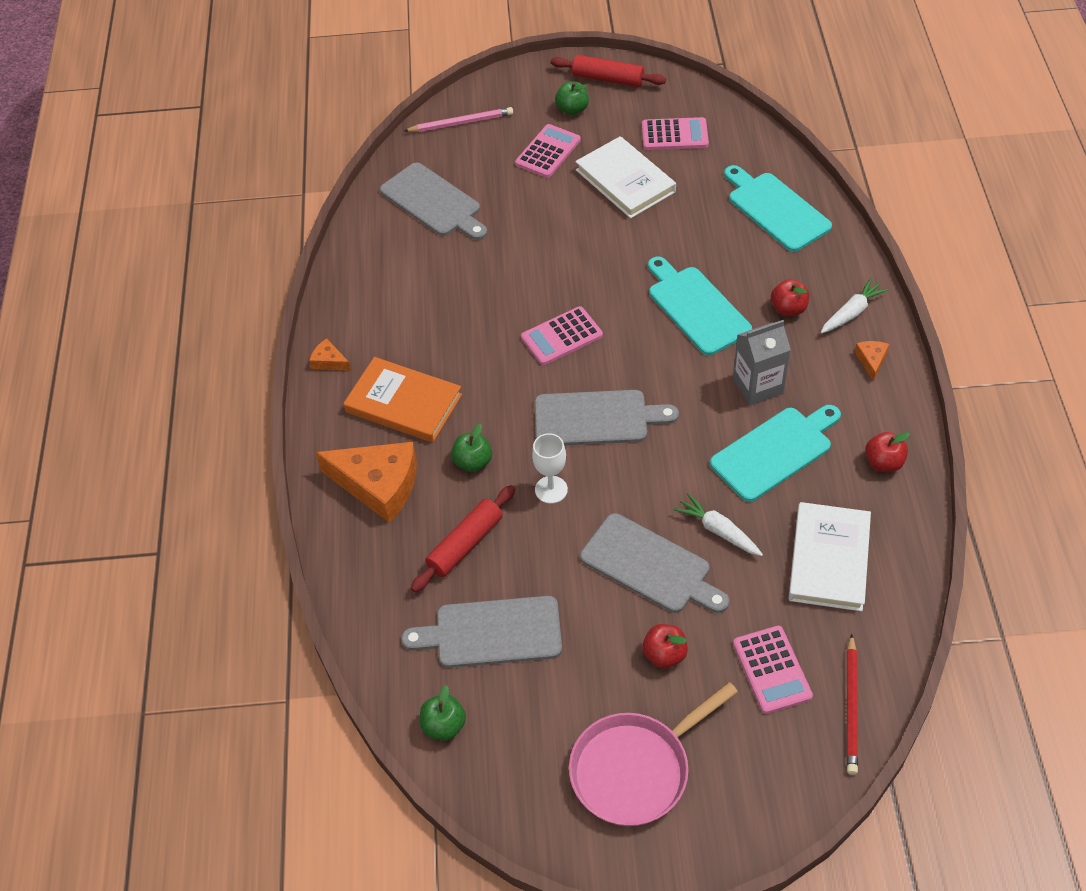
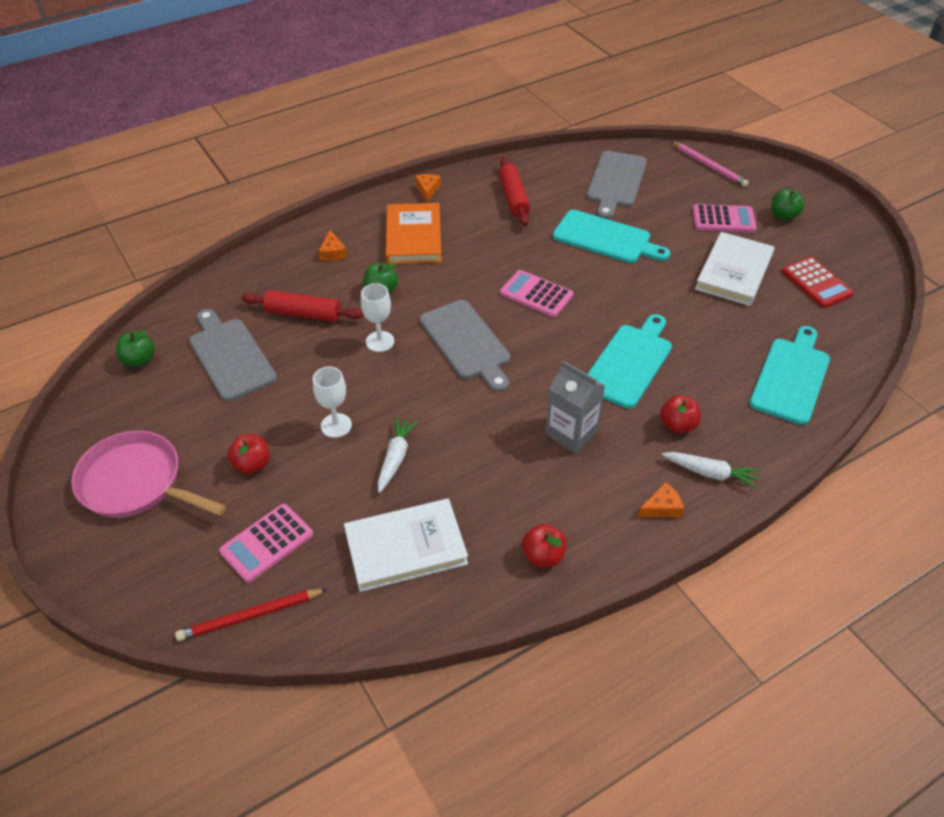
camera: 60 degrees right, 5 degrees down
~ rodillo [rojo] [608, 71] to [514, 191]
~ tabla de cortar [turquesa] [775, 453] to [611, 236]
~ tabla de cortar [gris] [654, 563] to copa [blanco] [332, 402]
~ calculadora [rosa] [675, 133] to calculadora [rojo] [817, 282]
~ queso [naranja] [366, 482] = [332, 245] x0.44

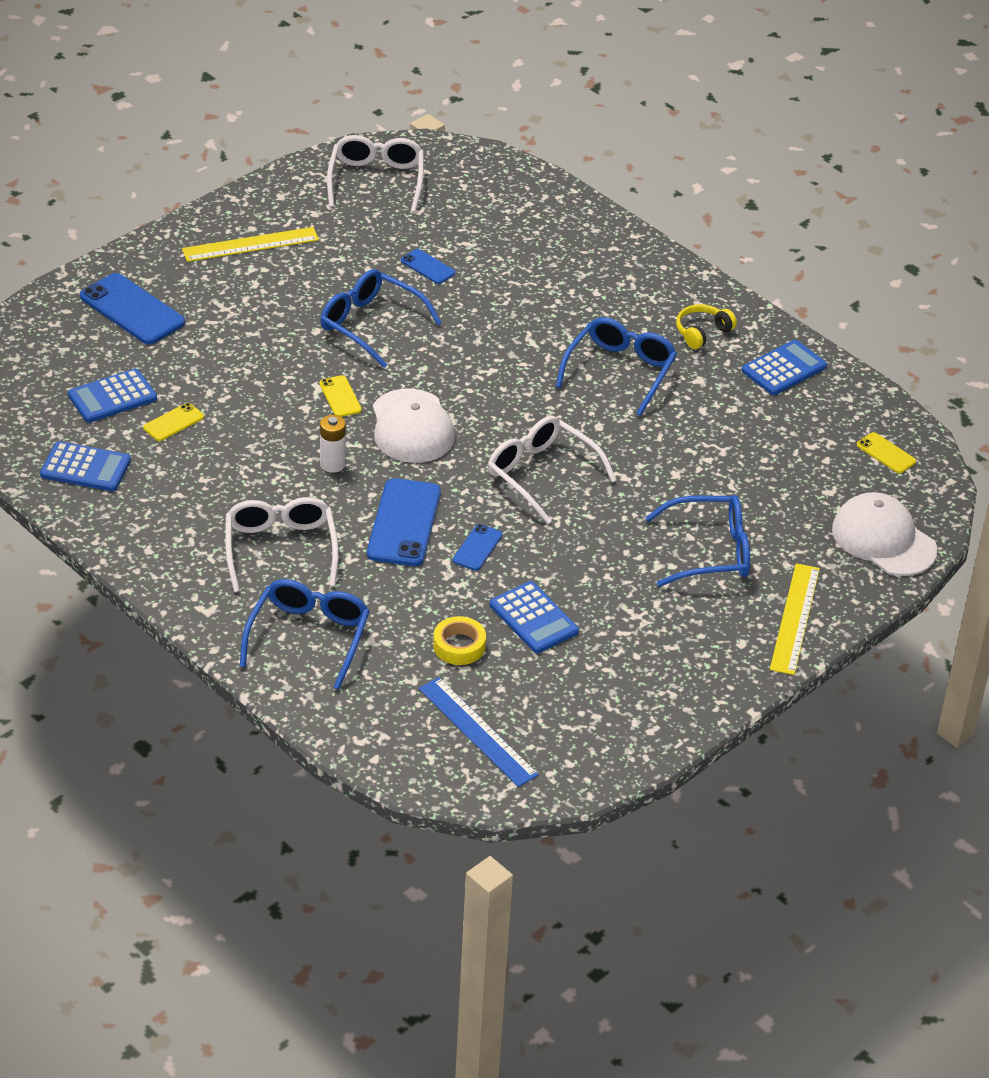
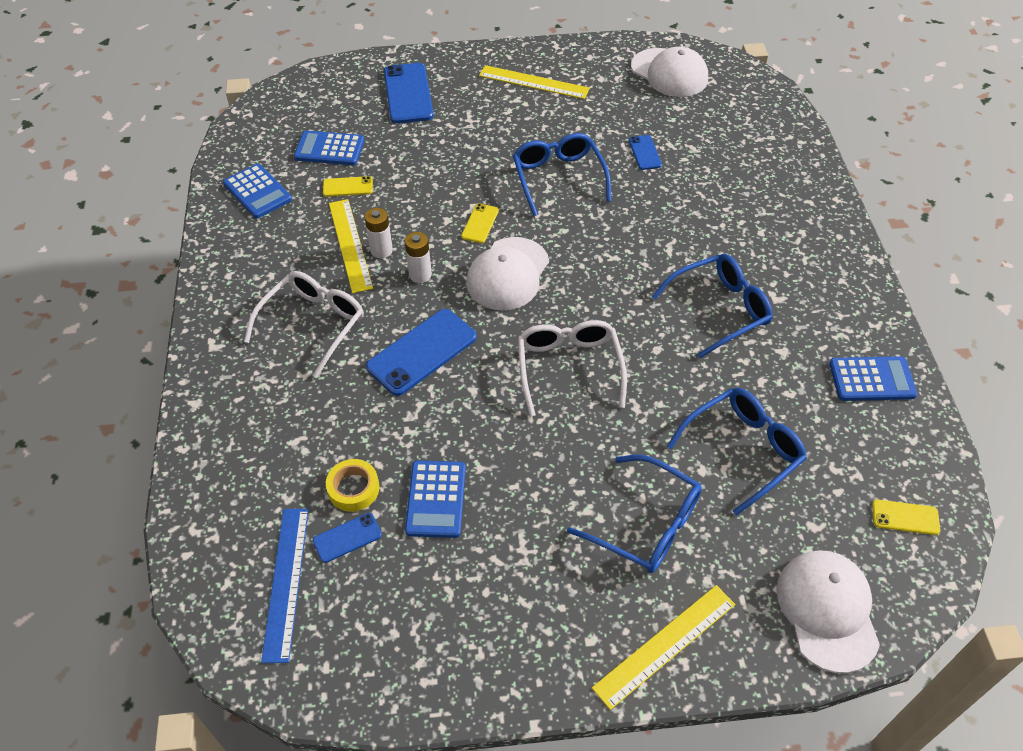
camera: 40 degrees right, 10 degrees up
- auriculares [amarillo] [706, 326]
+ regla [amarillo] [351, 246]
+ pila [blanco] [379, 233]
~ gafas [azul] [305, 634] to [737, 452]
~ móvil [azul] [478, 547] to [347, 538]
~ gafas [blanco] [375, 174] to gorra [blanco] [669, 72]
~ móvil [amarillo] [886, 452] = [906, 517] 75 degrees counterclockwise

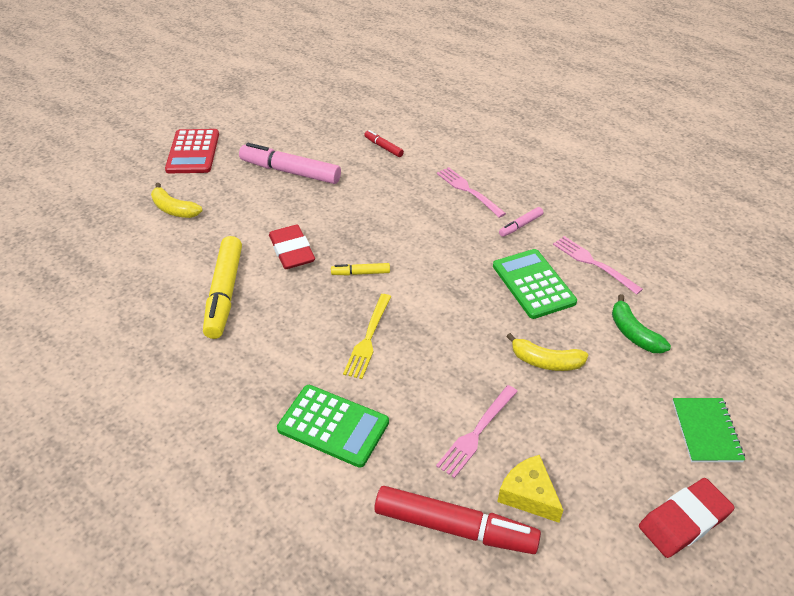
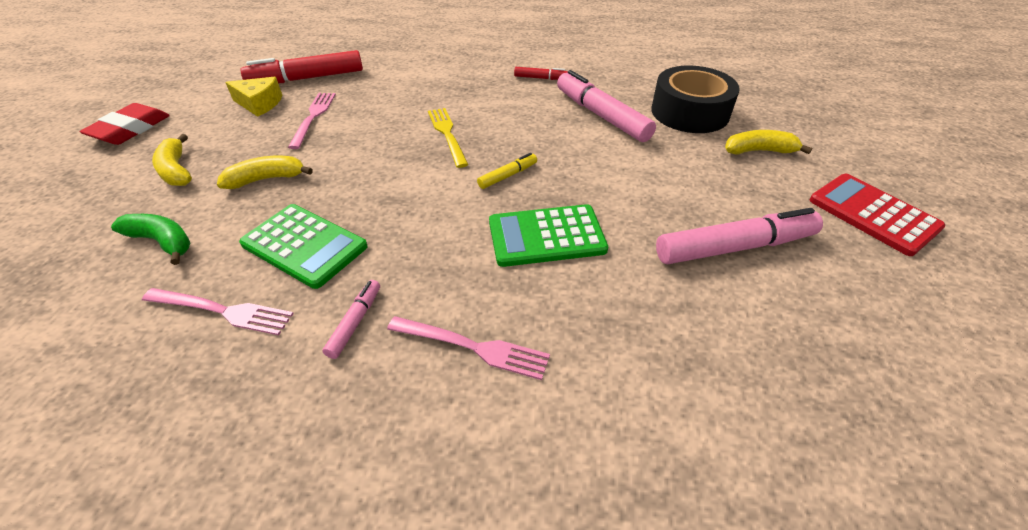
camera: 145 degrees right, 0 degrees up
- goma de borrar [rojo] [292, 247]
- cuaderno [verde] [708, 430]
+ plátano [amarillo] [172, 160]
+ cinta adhesiva [negro] [695, 99]
~ calculadora [verde] [333, 426] to [548, 235]
~ rotulador [rojo] [384, 143] to [541, 73]
~ rotulador [amarillo] [222, 287] to rotulador [rosa] [606, 106]

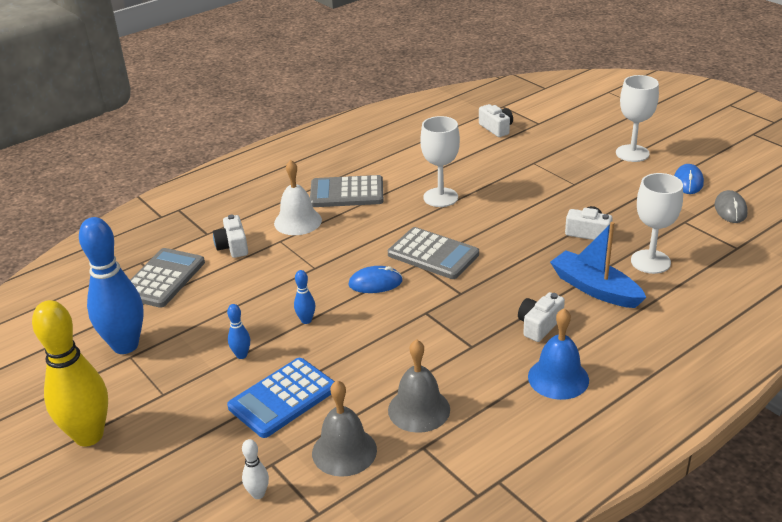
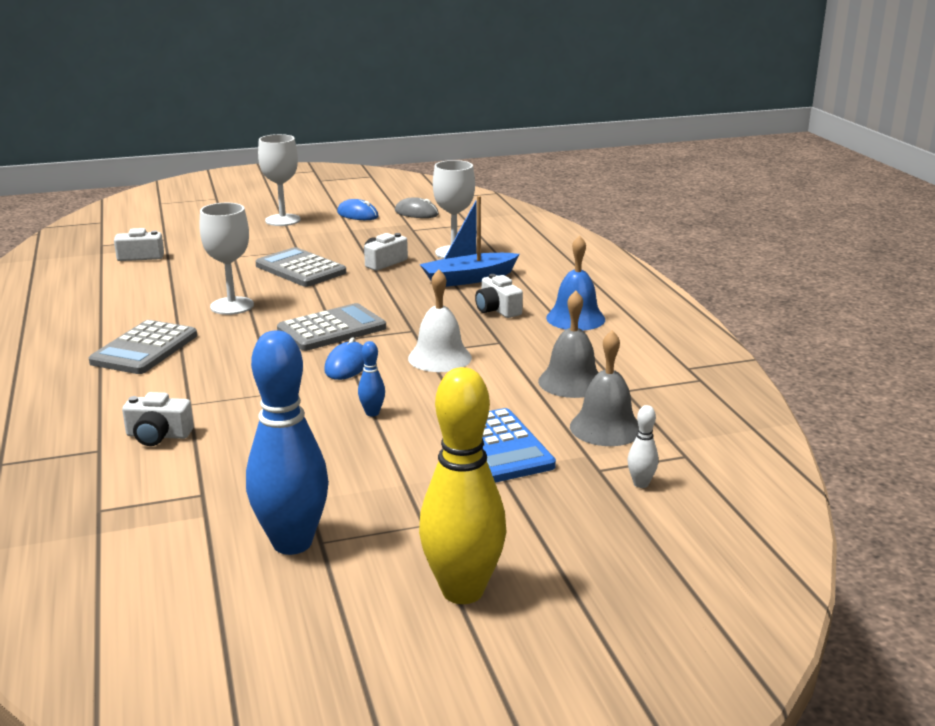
camera: 70 degrees left, 10 degrees down
- bolo [azul] [238, 331]
~ calculadora [gris] [167, 278] to [301, 267]
~ campana [blanco] [298, 197] to [440, 320]

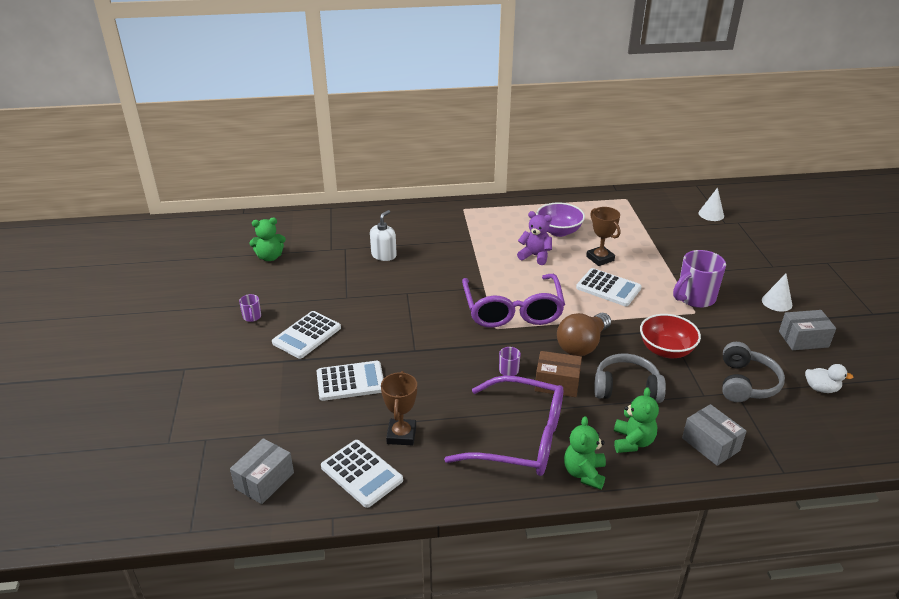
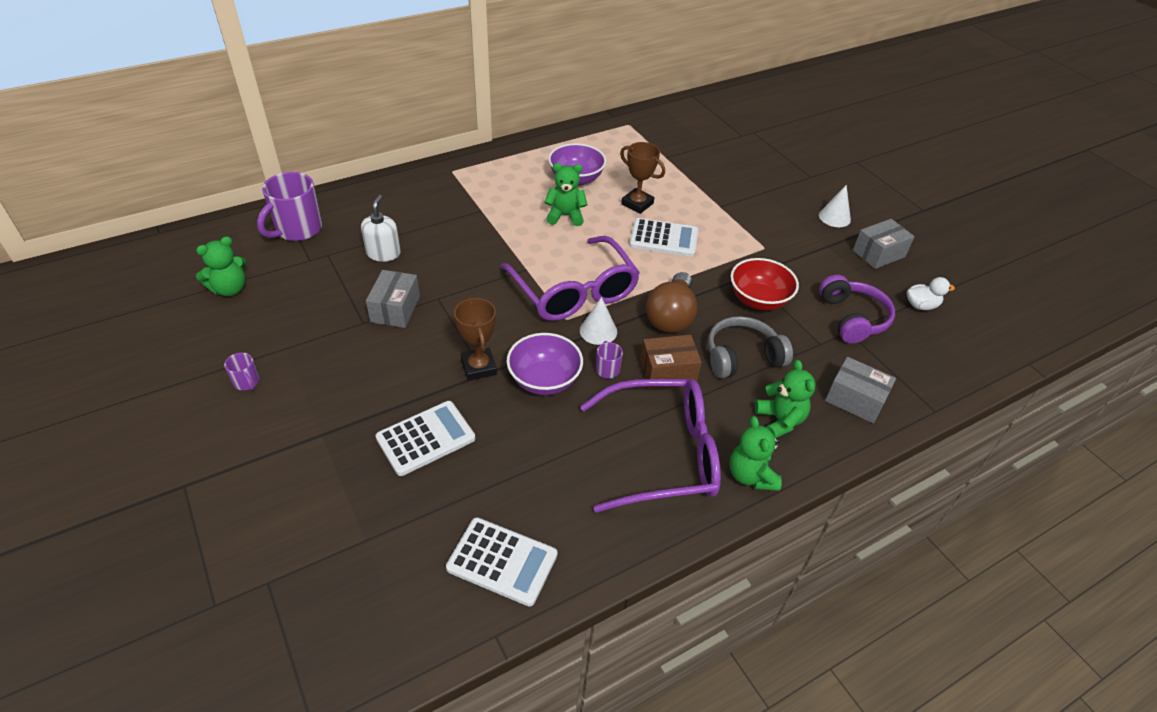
camera: 25 degrees left, 10 degrees up
- calculadora [blanco] [306, 335]
+ cuenco [morado] [545, 364]
~ caja [gris] [262, 471] to [393, 299]
~ trofeo [marrón] [399, 408] to [475, 339]
~ taza [morado] [699, 279] to [289, 206]
~ cono [blanco] [711, 204] to [598, 321]
~ osito [morado] [534, 238] to osito [verde] [566, 194]
~ auriculares [gris] [753, 372] to auriculares [morado] [857, 309]

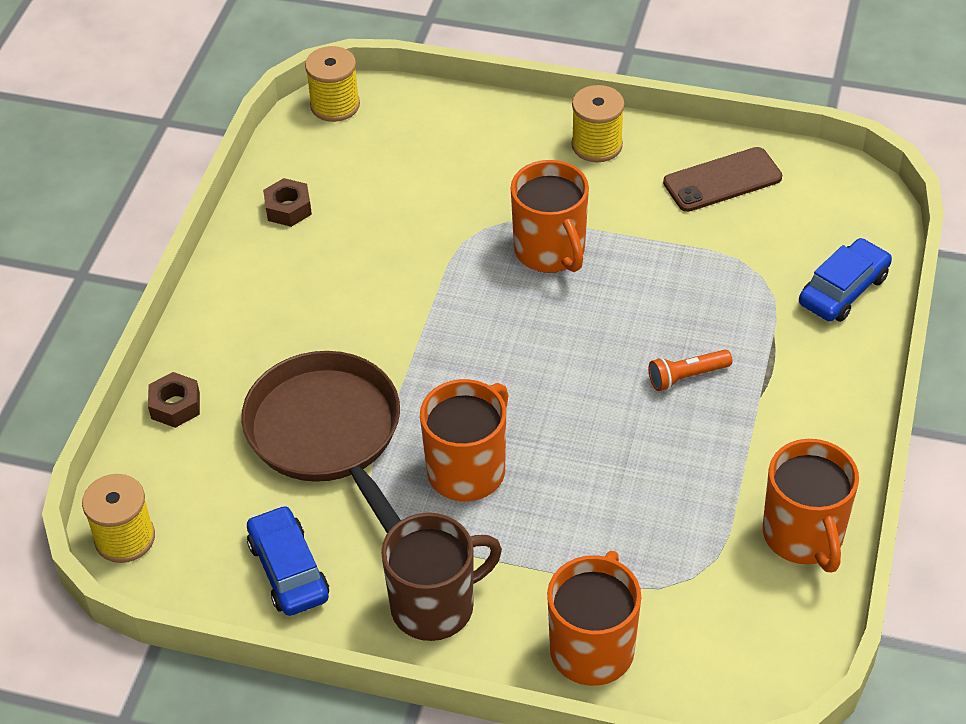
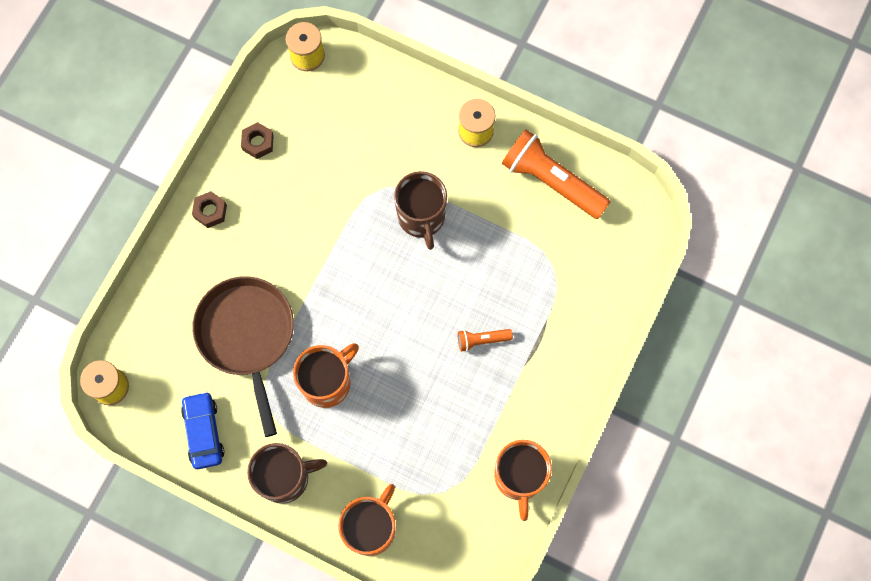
camera: 10 degrees right, 25 degrees up
- coche [azul] [845, 280]
~ tuerca [marrón] [174, 400] to [209, 209]
~ móvil [marrón] [722, 179] to lámpara de mano [naranja] [556, 174]
~ taza [naranja] [550, 216] to taza [marrón] [420, 210]

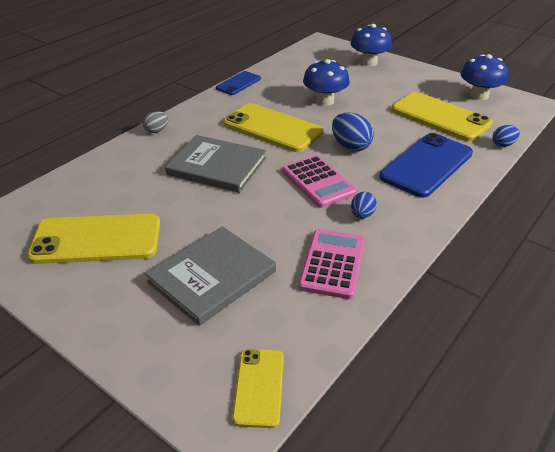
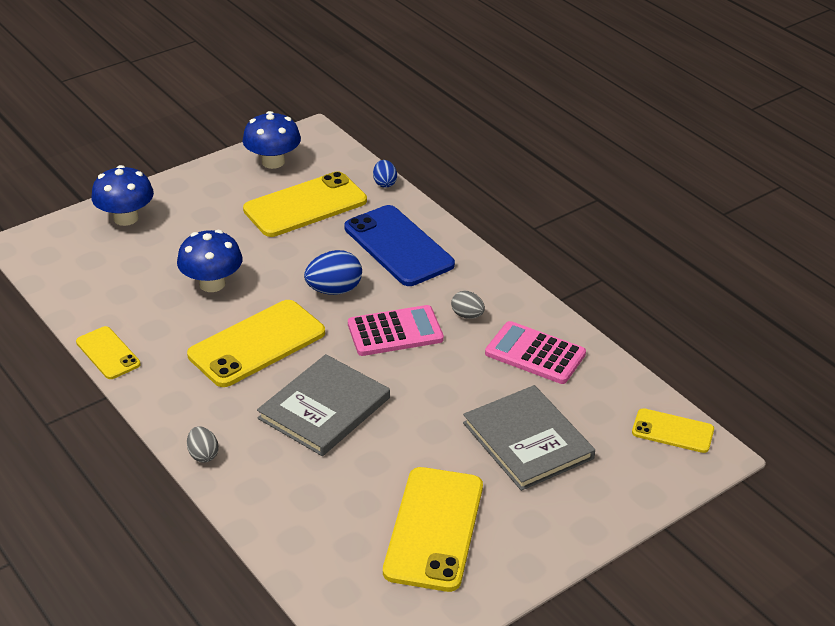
camera: 75 degrees left, 0 degrees up
~ móvil [azul] [238, 83] to móvil [amarillo] [108, 352]
~ huevo [azul] [364, 205] to huevo [gris] [468, 305]

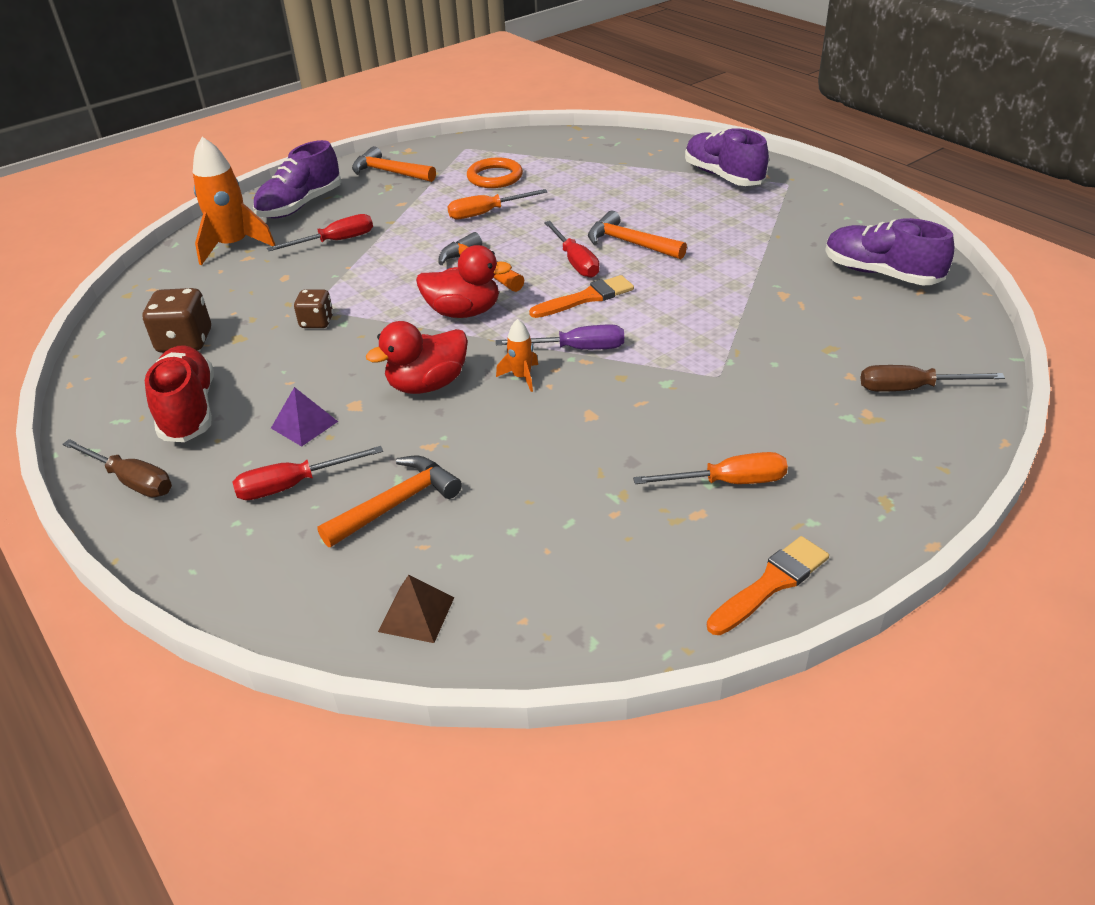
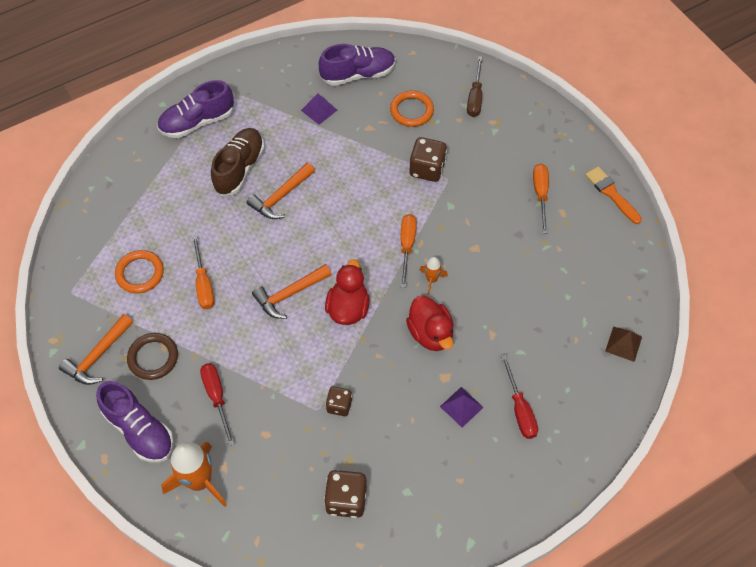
camera: 85 degrees left, 20 degrees up
- destornillador [marrón] [117, 468]
- zapato [rojo] [179, 393]
- martillo [naranja] [389, 501]
- pincel [naranja] [581, 296]
- destornillador [rojo] [572, 249]
+ anillo [marrón] [152, 356]
+ zapato [marrón] [237, 162]
+ pirámide [morado] [319, 109]
+ anillo [naranja] [412, 109]
+ dado [marrón] [428, 159]
~ destornillador [morado] [560, 337] to destornillador [naranja] [409, 251]
~ zapato [morado] [889, 251] = [357, 65] 150 degrees counterclockwise

